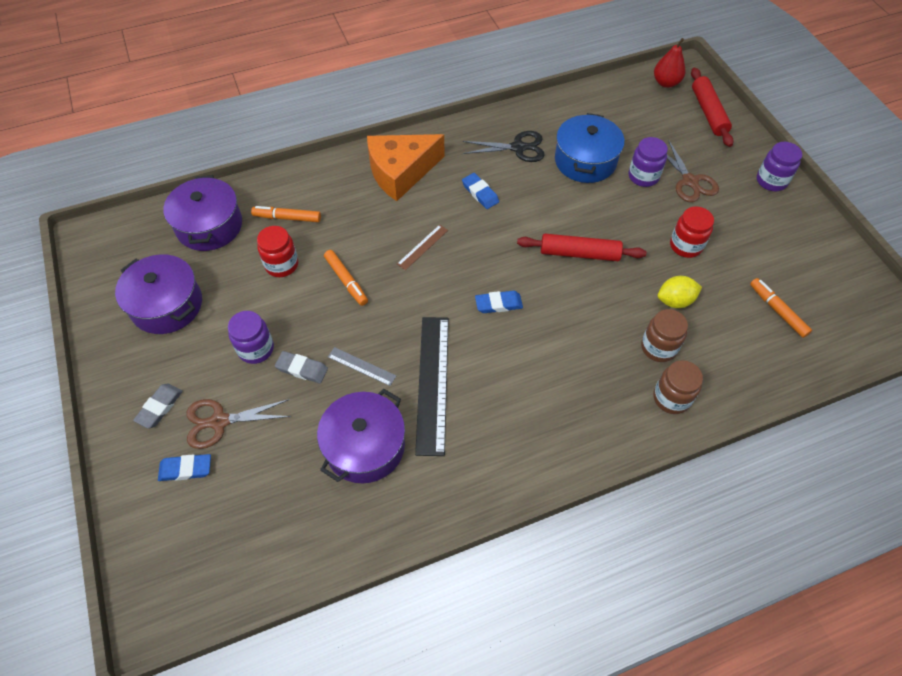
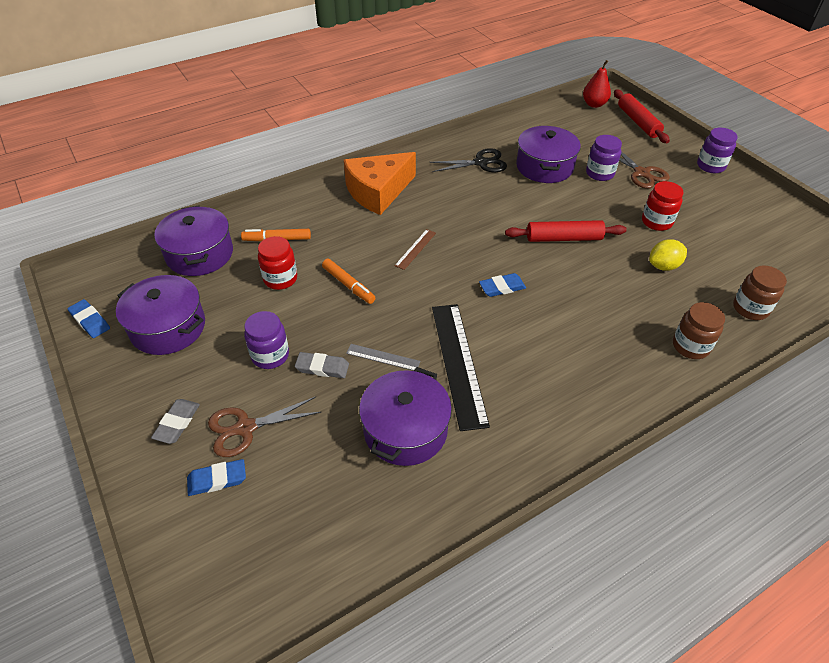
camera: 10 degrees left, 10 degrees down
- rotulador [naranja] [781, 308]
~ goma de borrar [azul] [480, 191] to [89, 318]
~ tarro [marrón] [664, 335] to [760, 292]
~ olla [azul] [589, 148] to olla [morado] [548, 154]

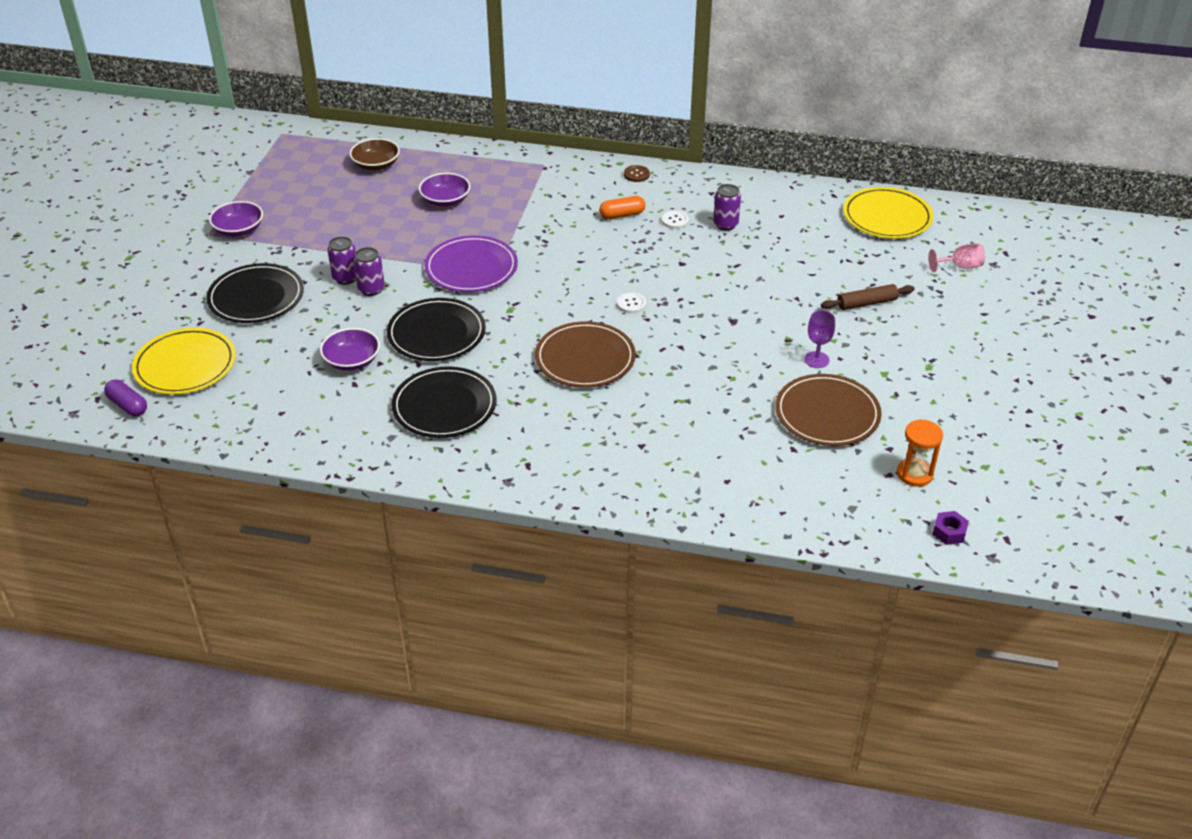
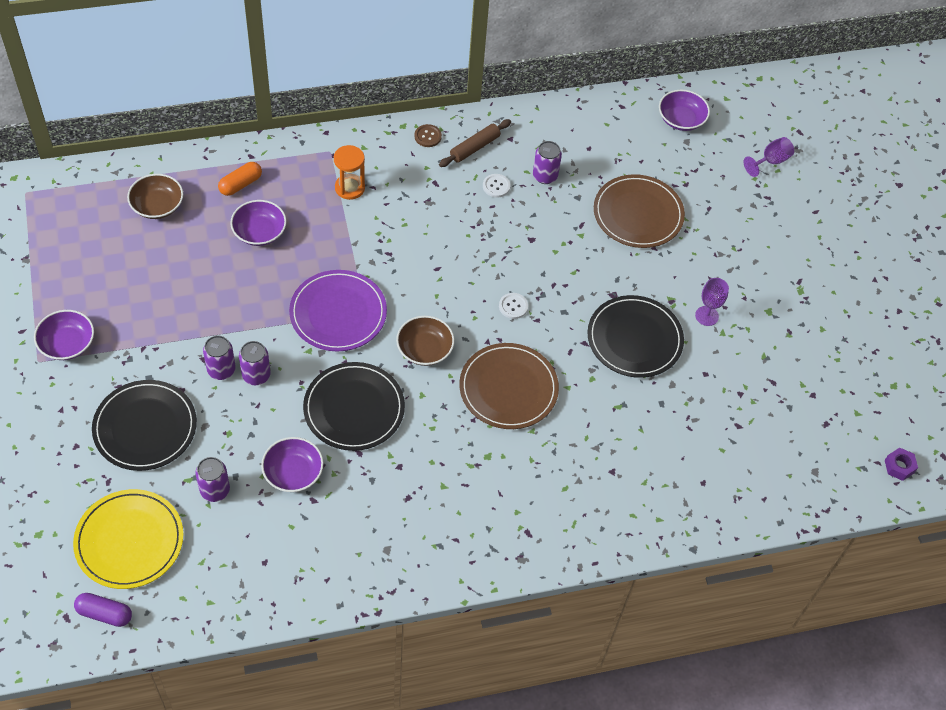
camera: 30 degrees left, 15 degrees up
+ lata [morado] [212, 479]
+ cuenco [marrón] [425, 341]
~ plato [negro] [443, 402] to [636, 336]
~ cápsula [naranja] [622, 207] to [240, 179]
~ plato [marrón] [828, 410] to [639, 211]
~ rodillo [marrón] [868, 297] to [475, 143]
~ reloj de arena [naranja] [920, 453] to [349, 172]
~ plato [amarillo] [888, 213] to cuenco [morado] [684, 110]
~ copa [rosa] [956, 258] to copa [morado] [769, 157]

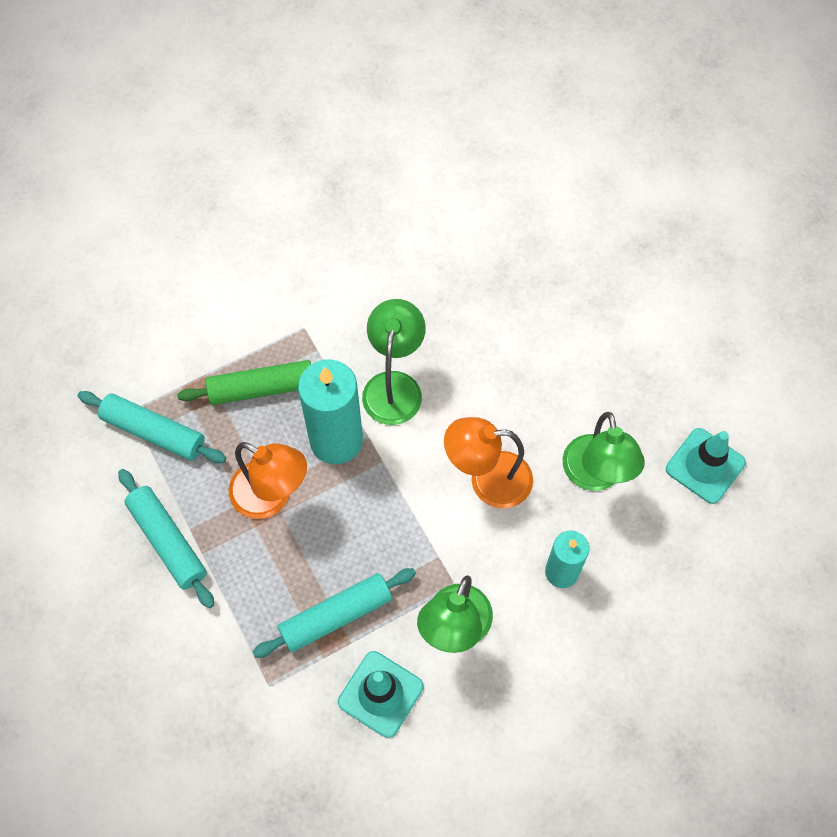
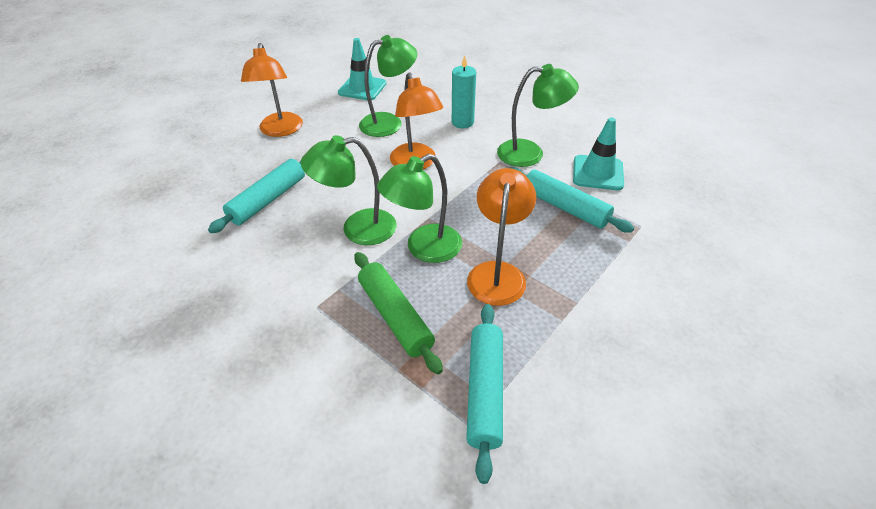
camera: 110 degrees left, 20 degrees down
+ lámpara [naranja] [272, 90]
~ rodillo [turquesa] [166, 538] to [256, 196]
~ vela [turquesa] [330, 411] to lámpara [verde] [419, 208]

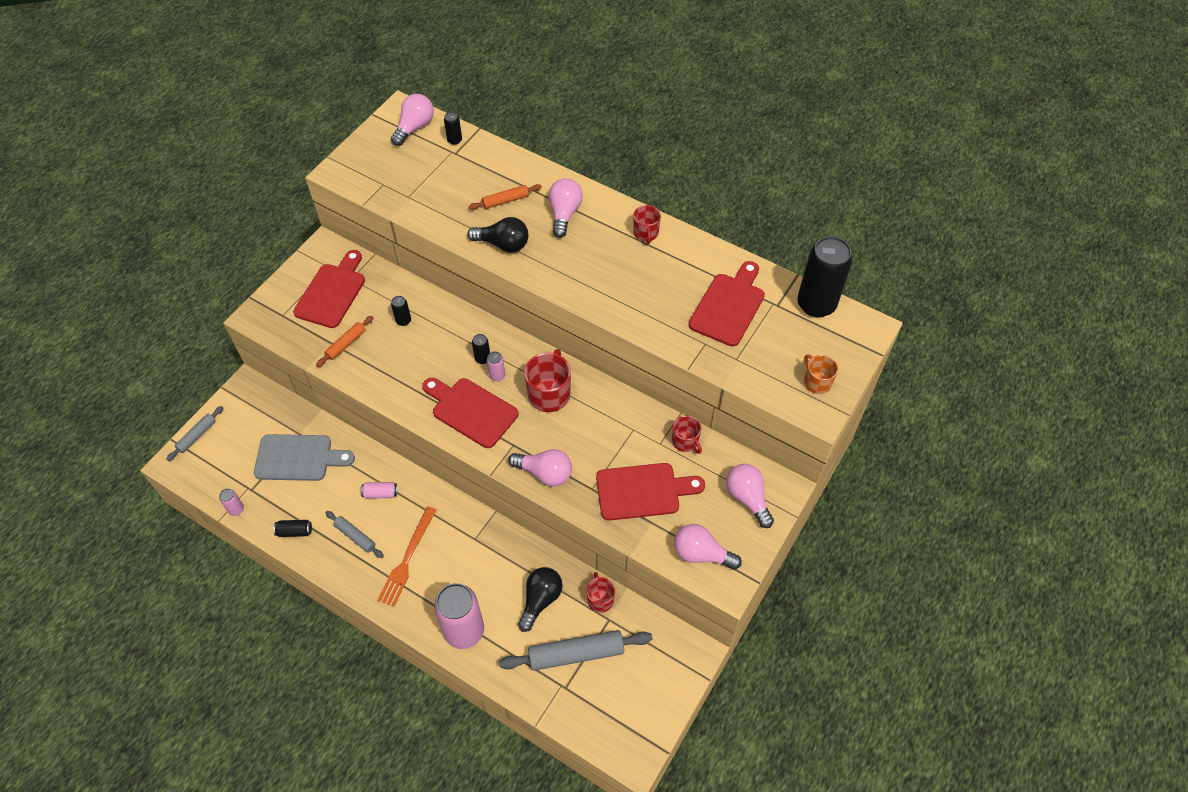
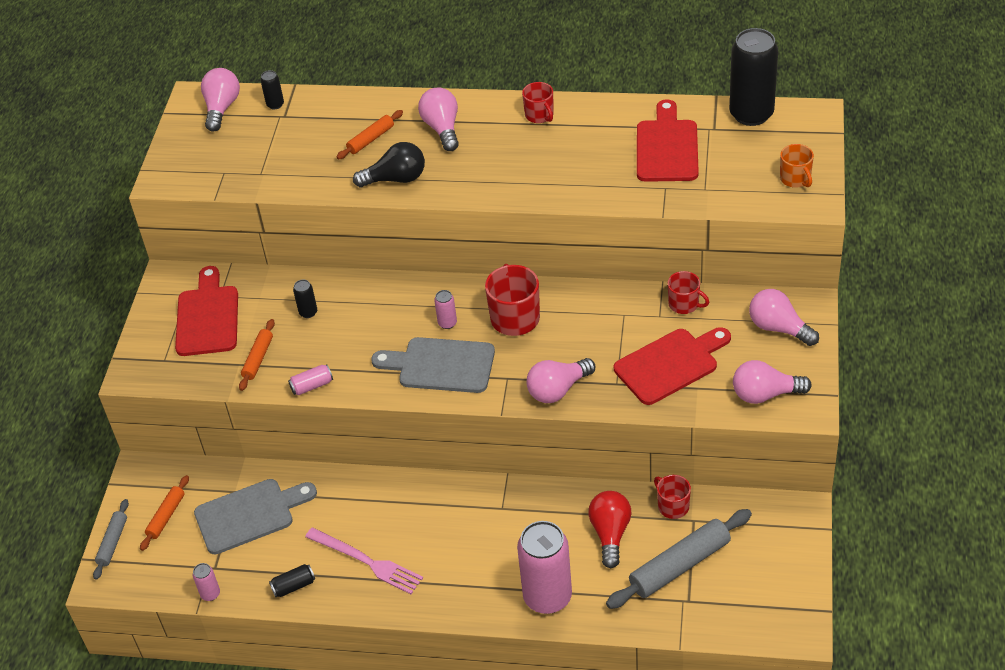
camera: 20 degrees left, 10 degrees down
- tenedor [naranja] [406, 557]
- lata [negro] [481, 349]
+ rodillo [naranja] [164, 513]
~ lata [rosa] [379, 490] to [310, 380]
~ rodillo [gris] [355, 534] to tenedor [rosa] [364, 561]
~ tabla de cortar [rojo] [470, 413] to tabla de cortar [gris] [433, 365]
~ bombilla [negro] [540, 599] to bombilla [rojo] [610, 529]
~ bombilla [rosa] [540, 467] = [560, 380] 150 degrees clockwise
~ taza [naranja] [821, 374] = [797, 166] 150 degrees counterclockwise

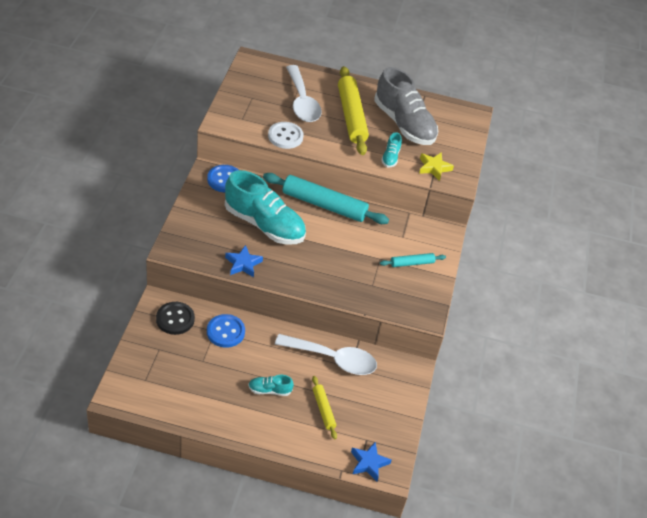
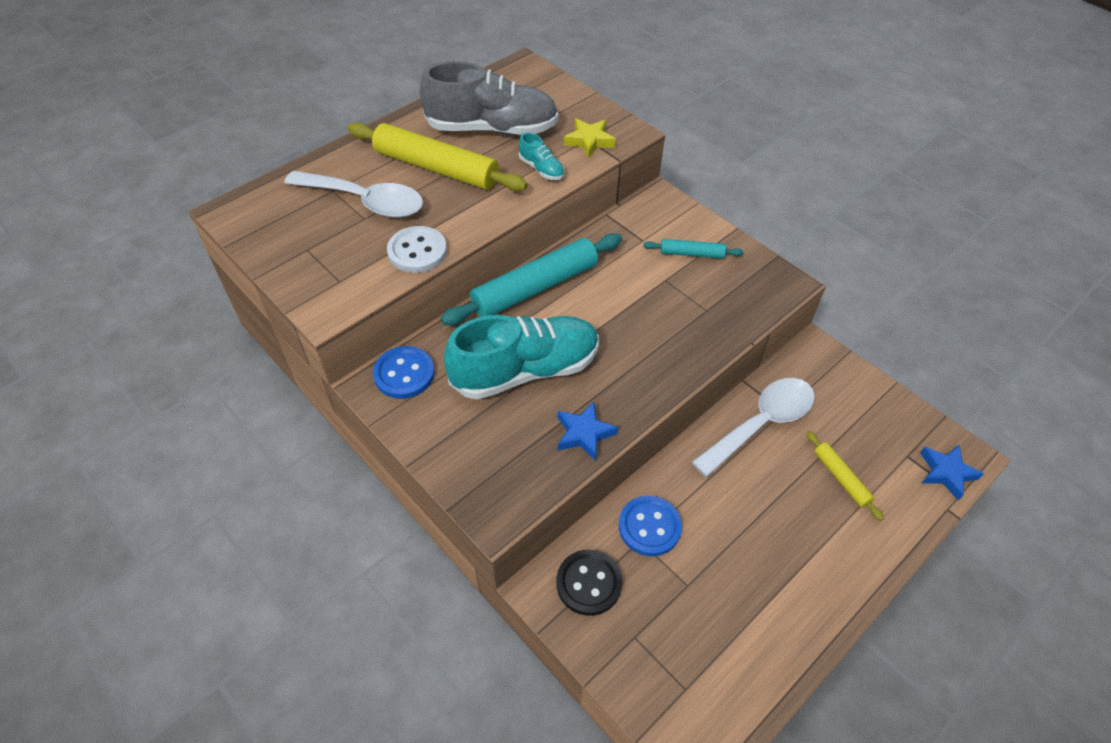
camera: 50 degrees left, 5 degrees up
- zapato [turquesa] [271, 385]
~ rodillo [amarillo] [324, 407] = [845, 476] 45 degrees clockwise
~ rodillo [turquesa] [413, 260] = [693, 249] 75 degrees clockwise

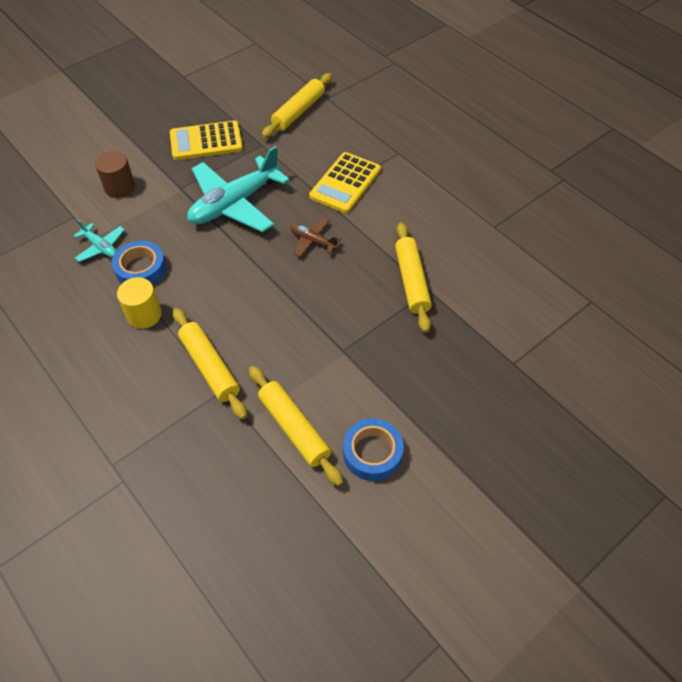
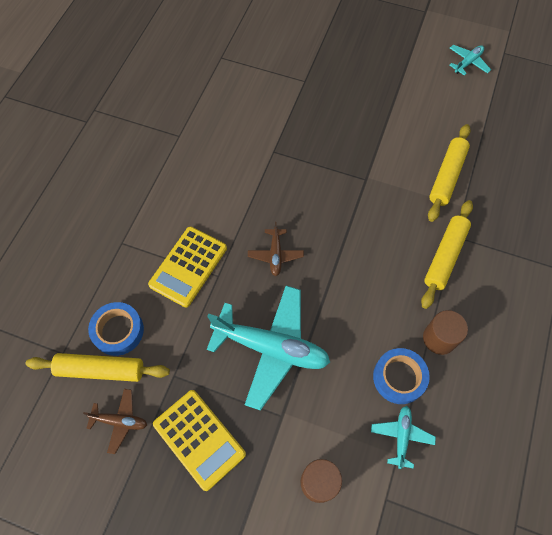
camera: 120 degrees left, 10 degrees up
- rodillo [amarillo] [413, 277]
+ avión [marrón] [115, 421]
+ avión [turquesa] [470, 60]
~ cinta adhesiva [azul] [373, 449] to [116, 329]
~ cilindro [amarillo] [139, 303] to cilindro [marrón] [445, 332]
~ calculadora [amarillo] [345, 182] = [187, 266] 120 degrees clockwise

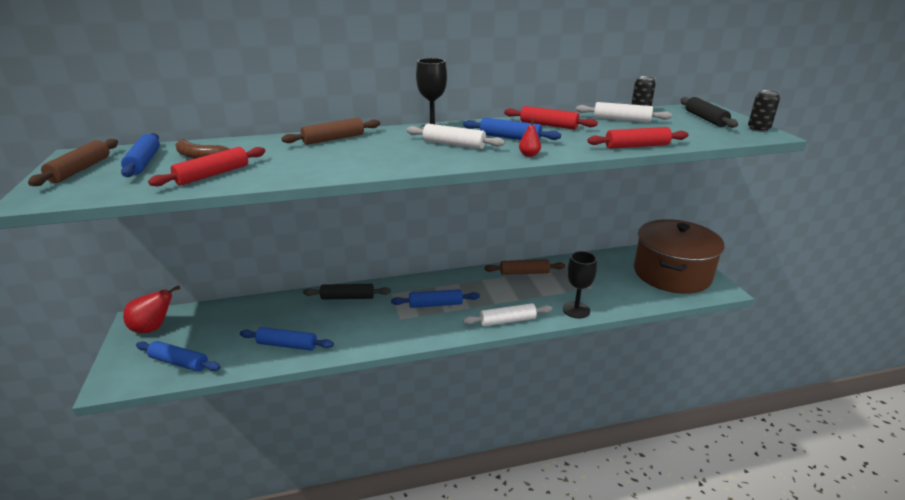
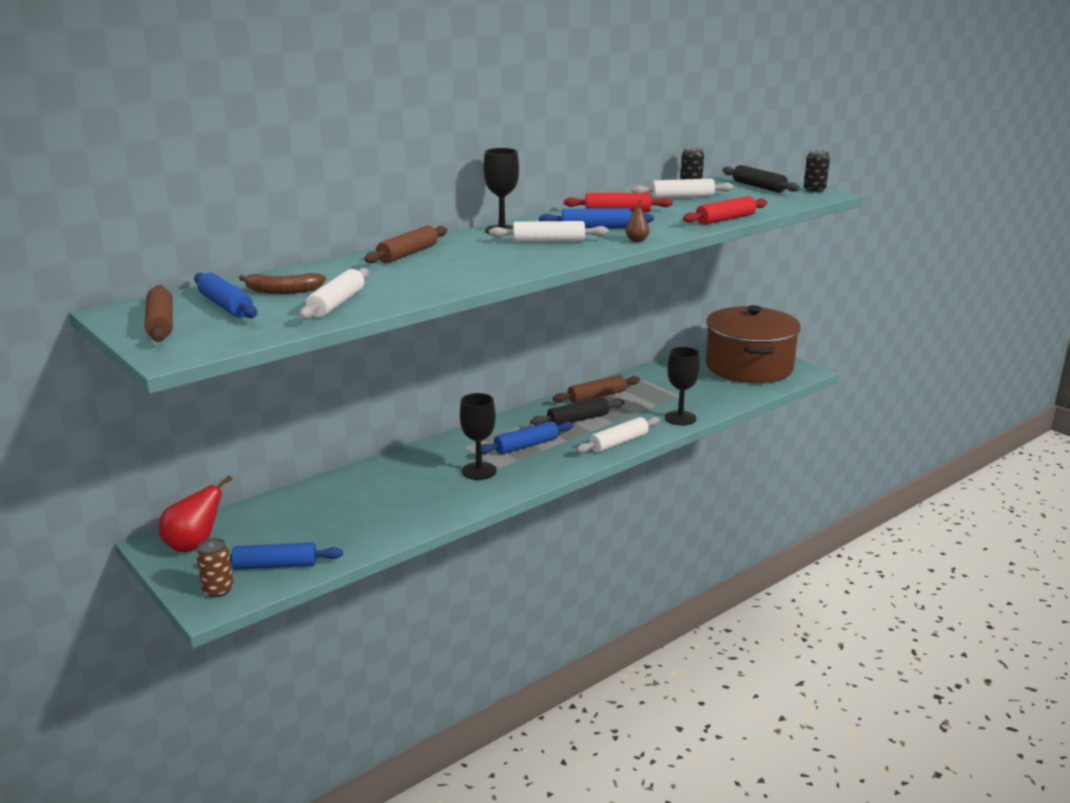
camera: 25 degrees left, 5 degrees down
- rodillo [azul] [287, 338]
+ lata [marrón] [215, 567]
+ copa [negro] [478, 436]
~ rodillo [negro] [347, 292] to [577, 411]
~ rodillo [rojo] [206, 166] to rodillo [blanco] [334, 294]
~ pera [rojo] [530, 137] to pera [marrón] [637, 221]

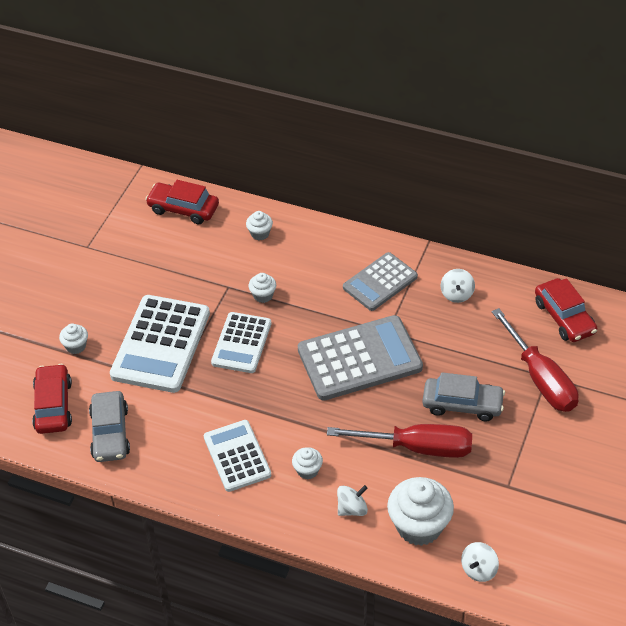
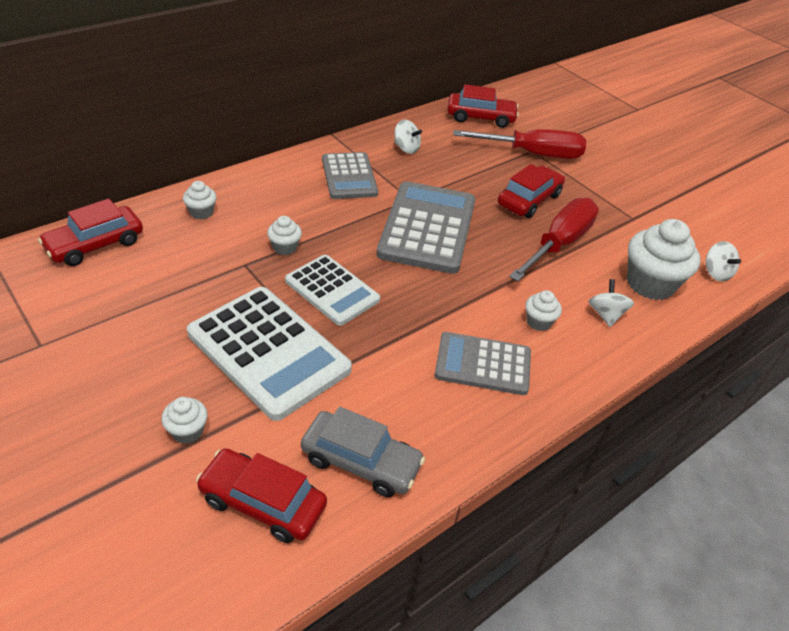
camera: 65 degrees left, 5 degrees down
~ calculadora [blanco] [237, 456] to calculadora [gris] [483, 363]
~ coche [gris] [463, 396] to coche [rojo] [531, 191]

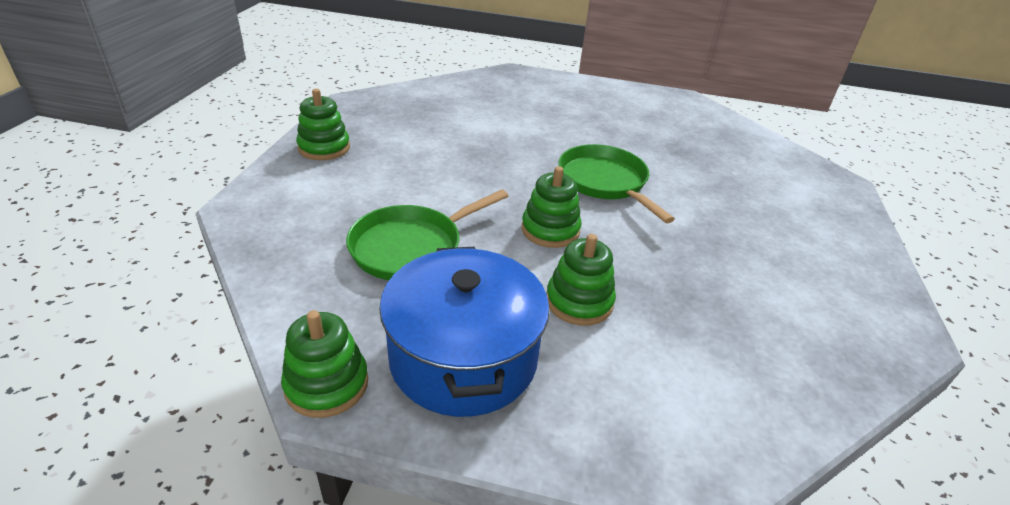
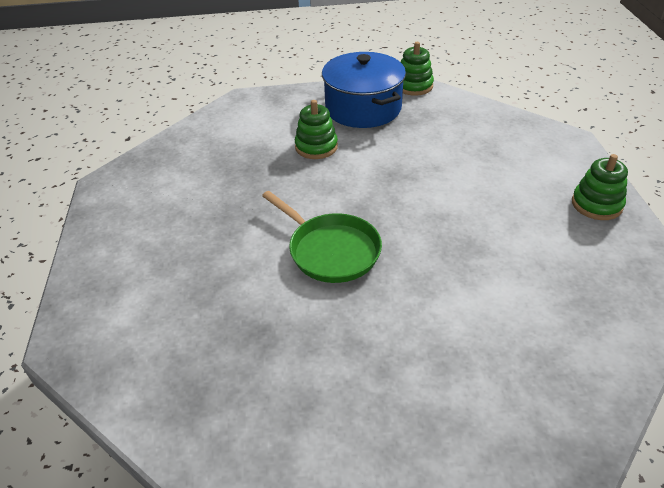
camera: 165 degrees right, 5 degrees up
- sartén [verde] [427, 235]
- juguete apilable [verde] [552, 207]

